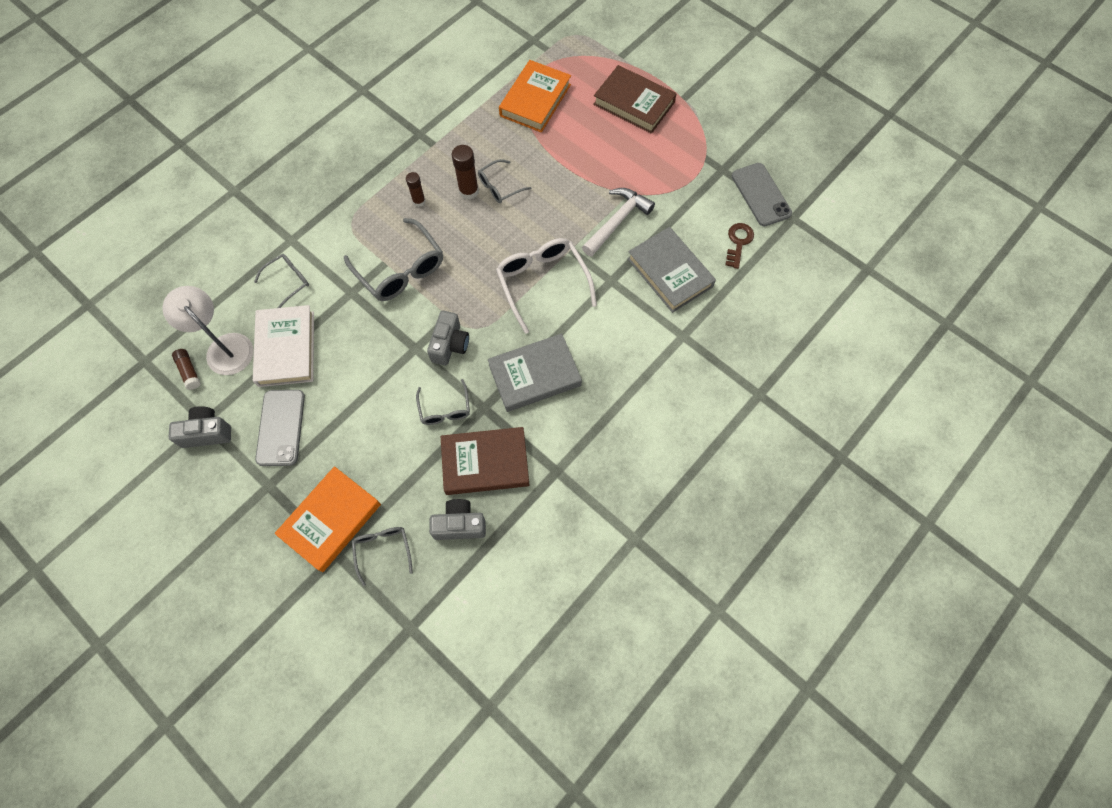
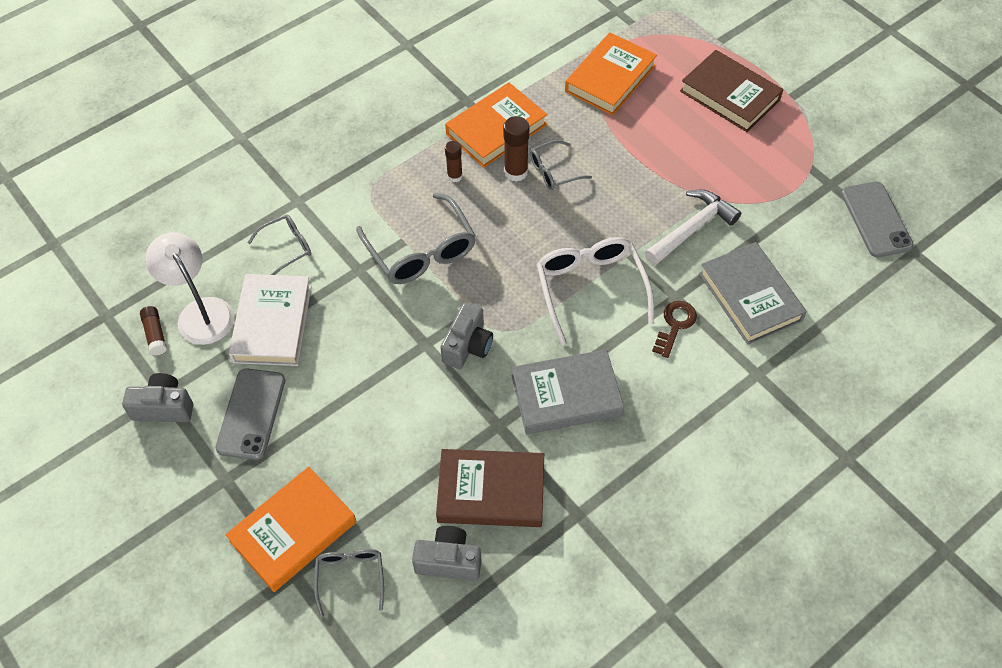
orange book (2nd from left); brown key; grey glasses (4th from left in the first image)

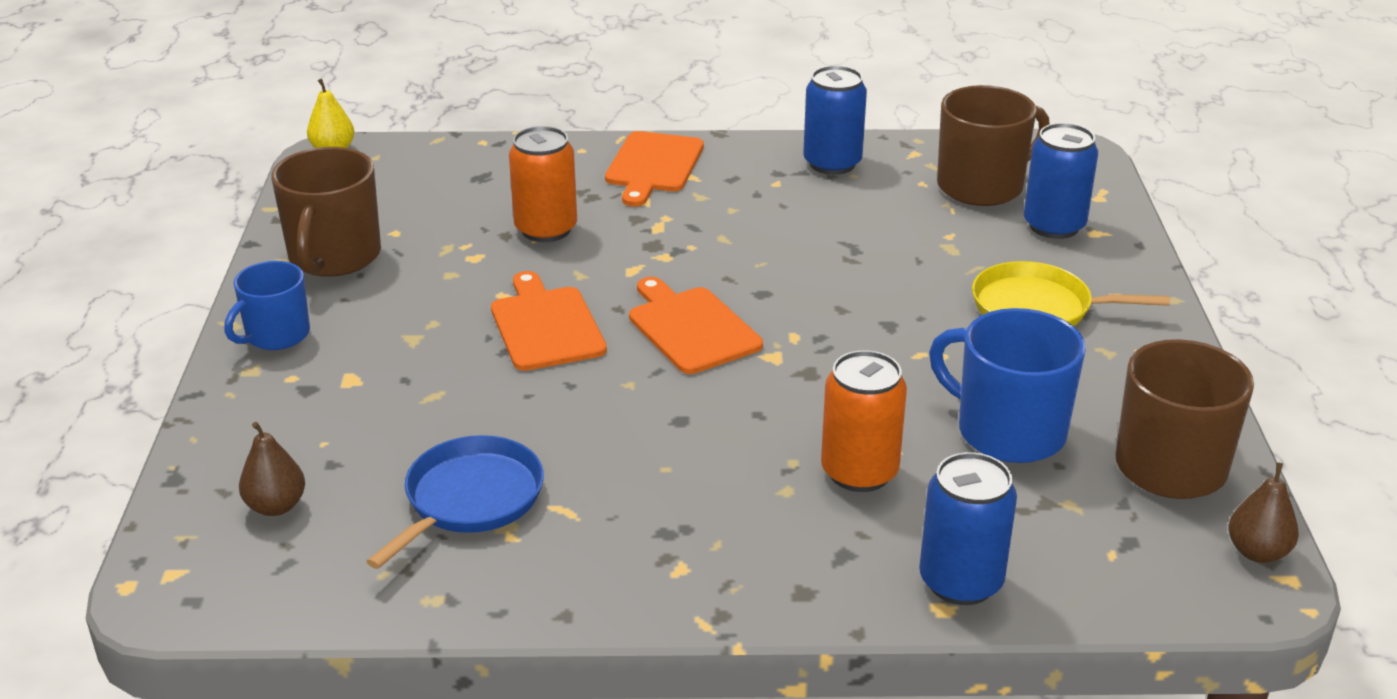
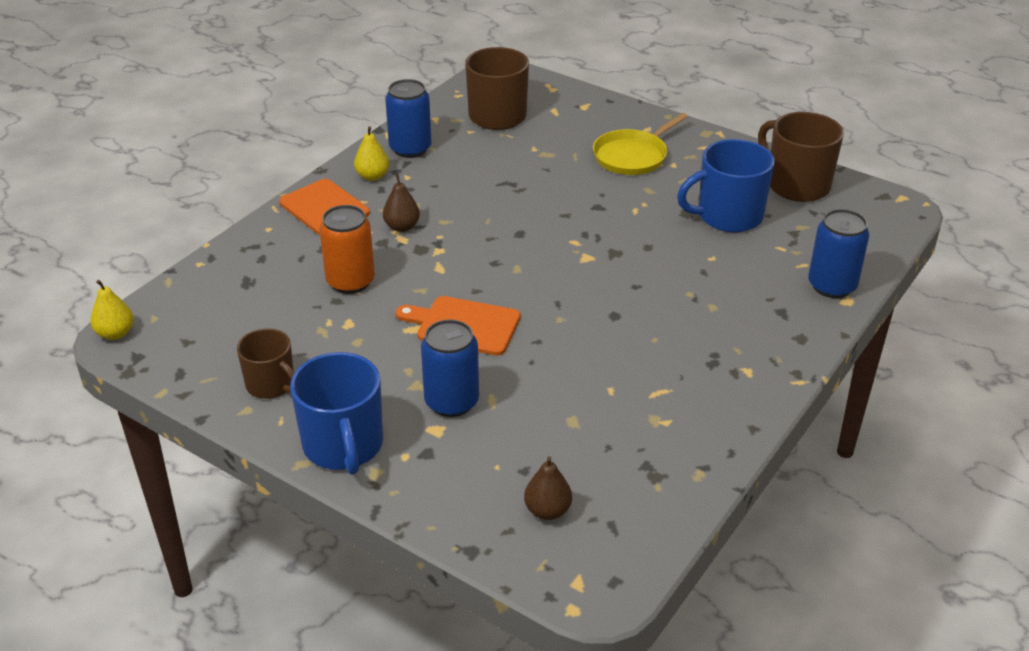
brown mug (1st from left); blue mug (1st from left); yellow pear (2nd from left); brown pear (1st from left); blue can (2nd from left); blue pan; orange cutting board (3rd from left in the first image); orange can (2nd from left in the first image)

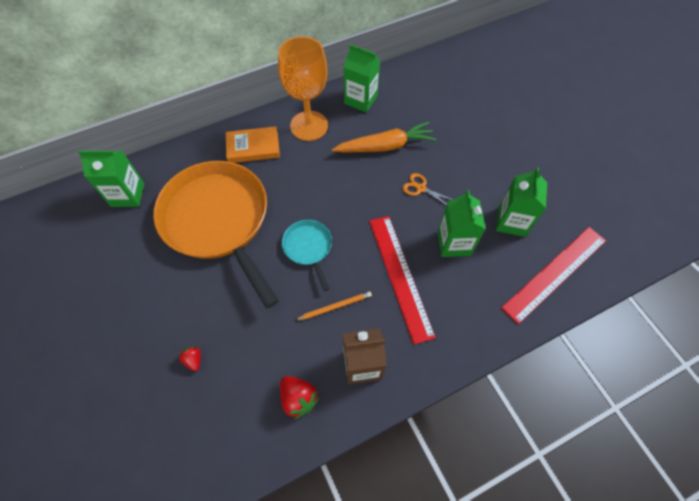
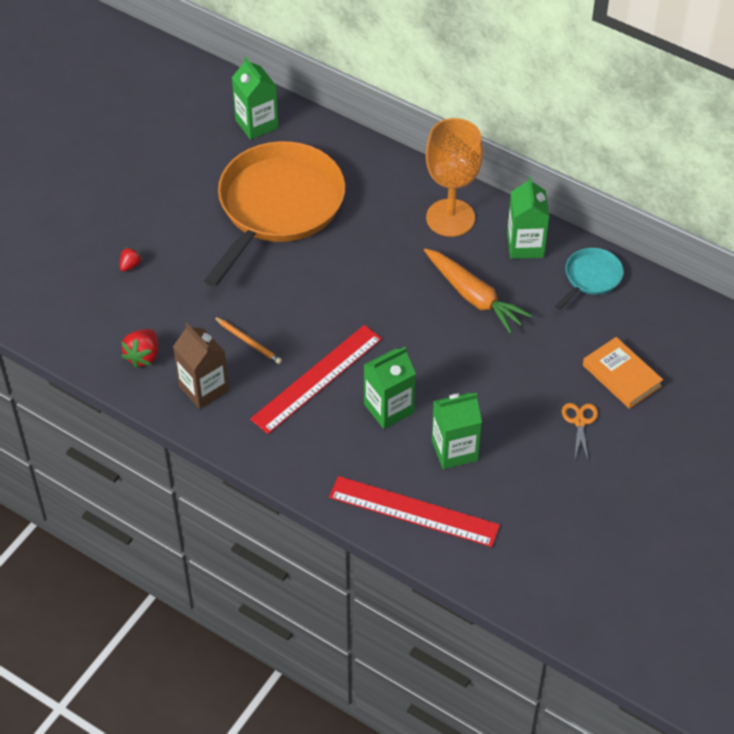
turquoise pan; orange scissors; orange book

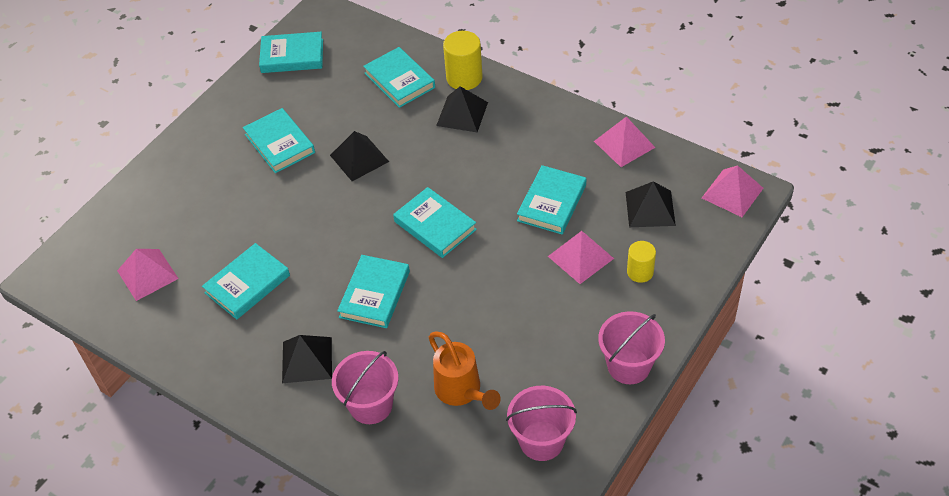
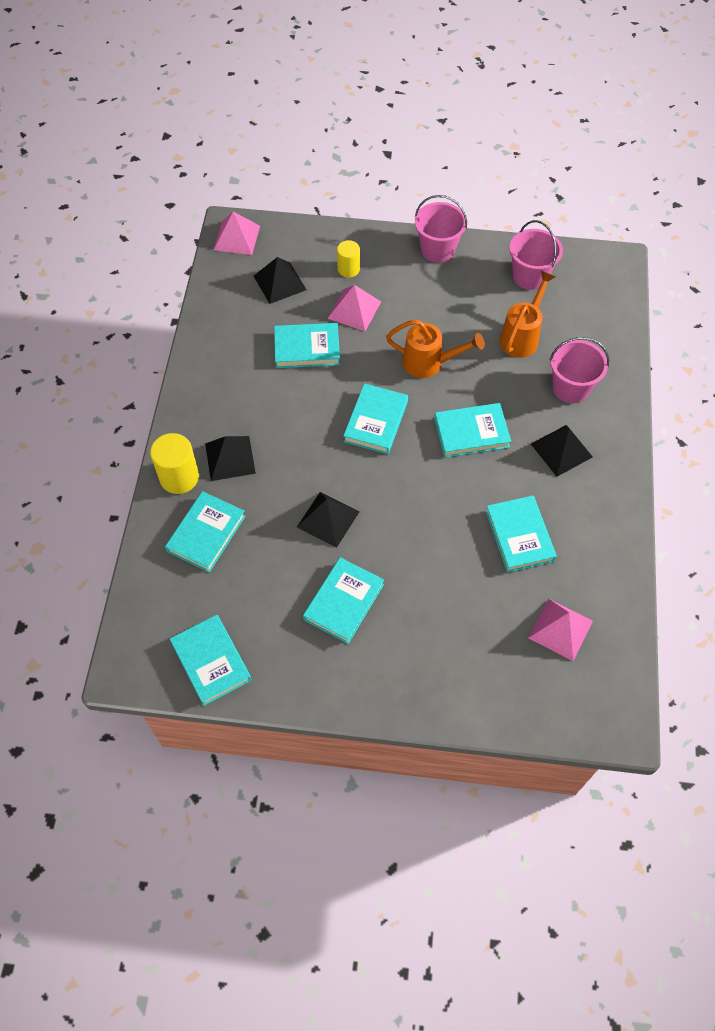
orange watering can (1st from left); turquoise book (7th from left); pink pyramid (3rd from left in the first image)

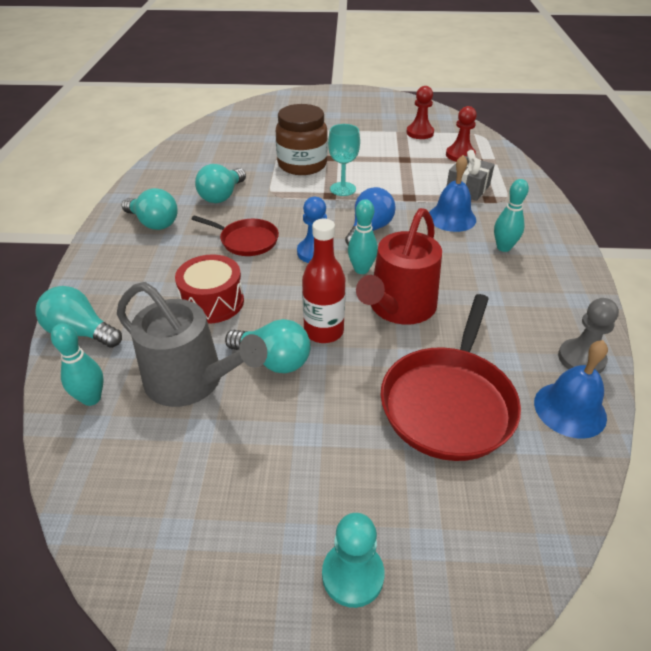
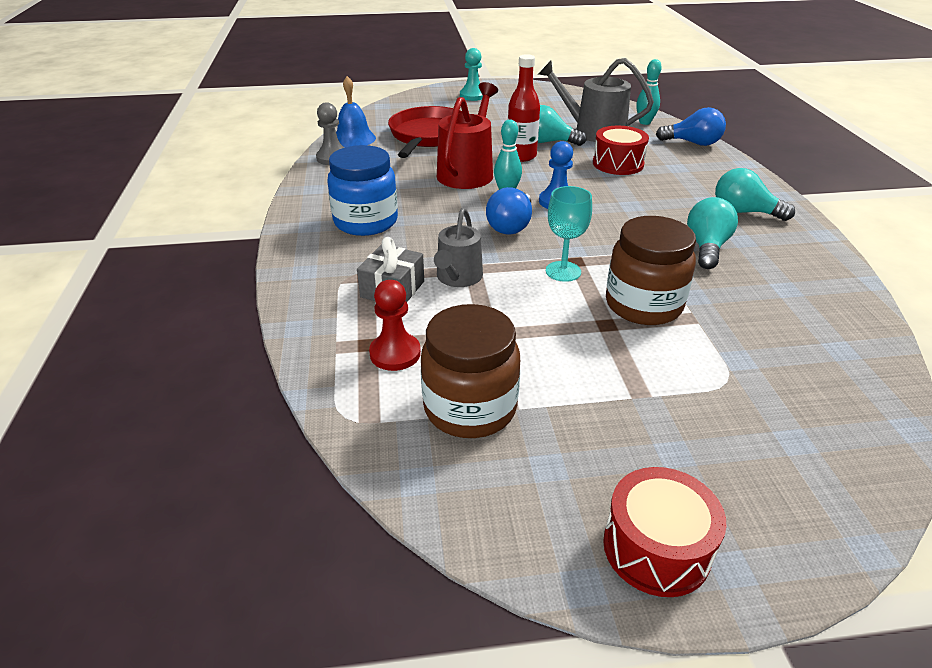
blue jar; brown jar (1st from left); grey watering can (1st from left); red drum (2nd from left); blue light bulb (2nd from left); red pan (1st from left in the first image); blue bell (1st from left in the first image)

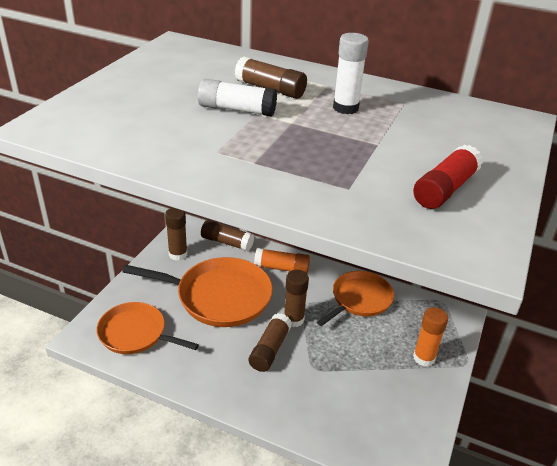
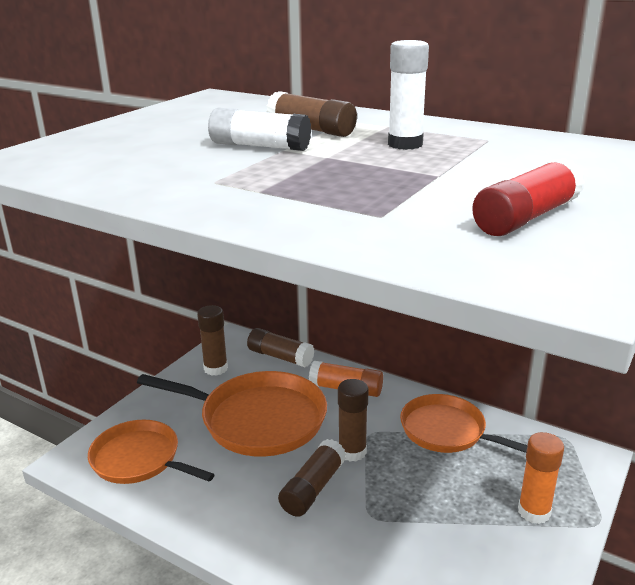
orange pan (3rd from left)

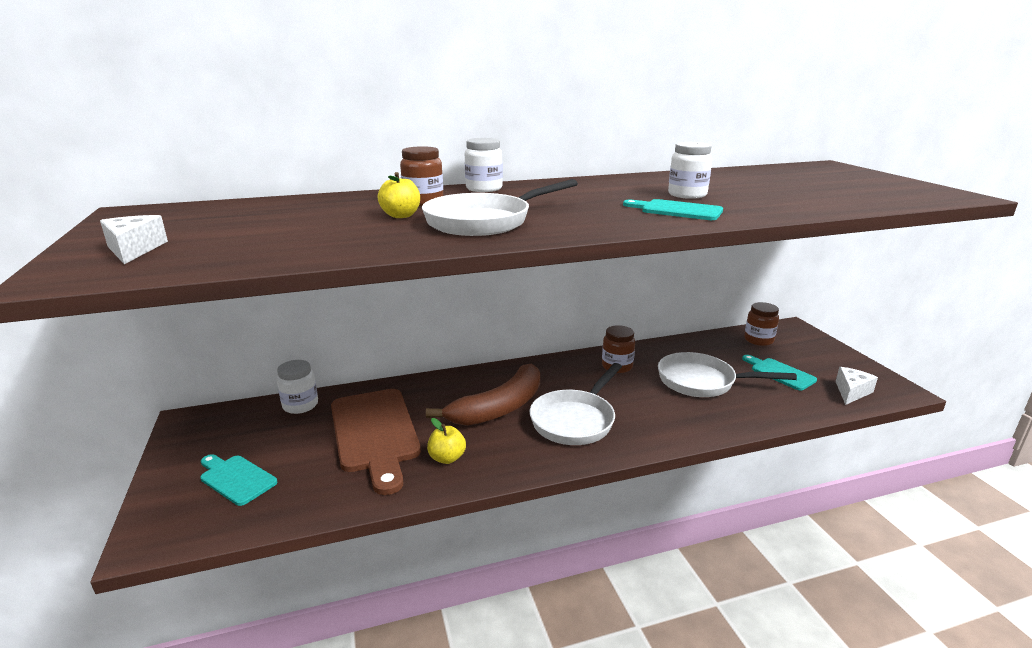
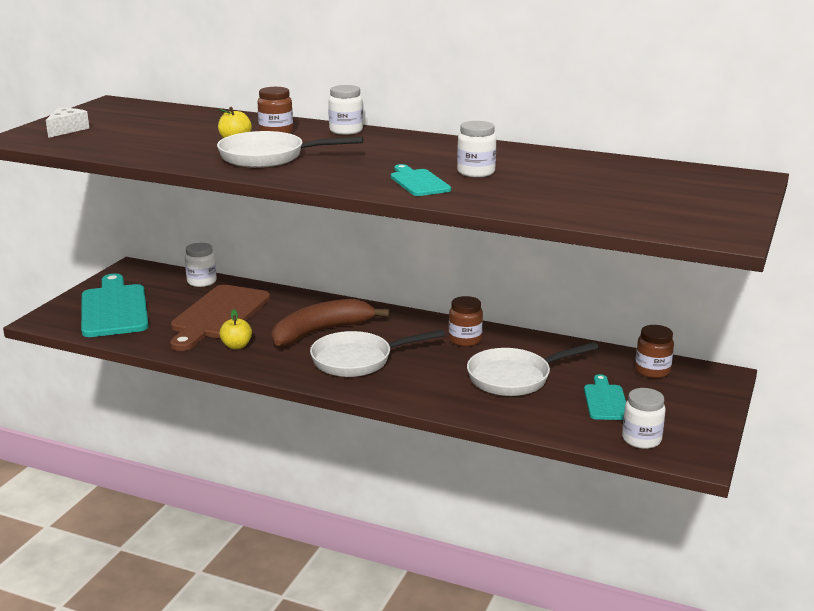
turquoise cutting board (1st from left); brown banana; white pan (3rd from left); white jar (4th from left)

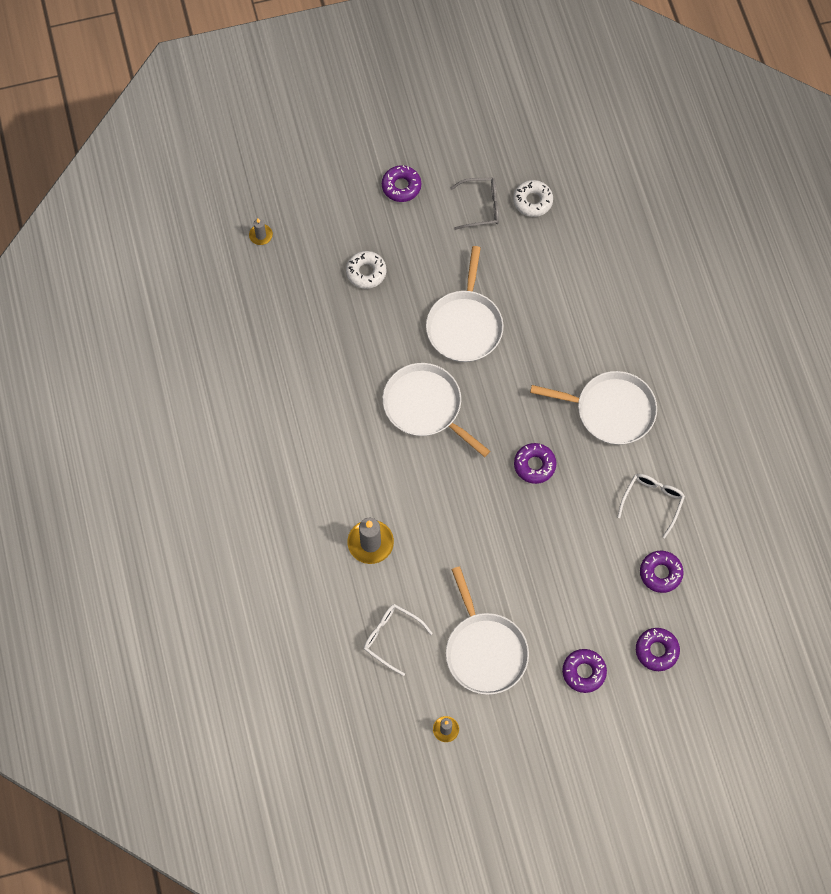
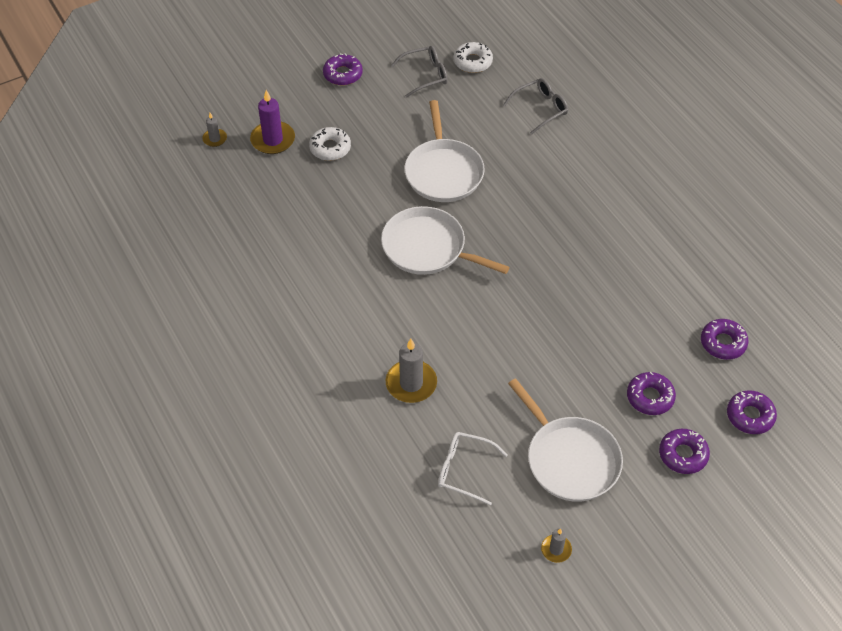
purple candle; grey glasses (2nd from left); purple donut (2nd from left); white pan (4th from left in the first image); white glasses (2nd from left in the first image)

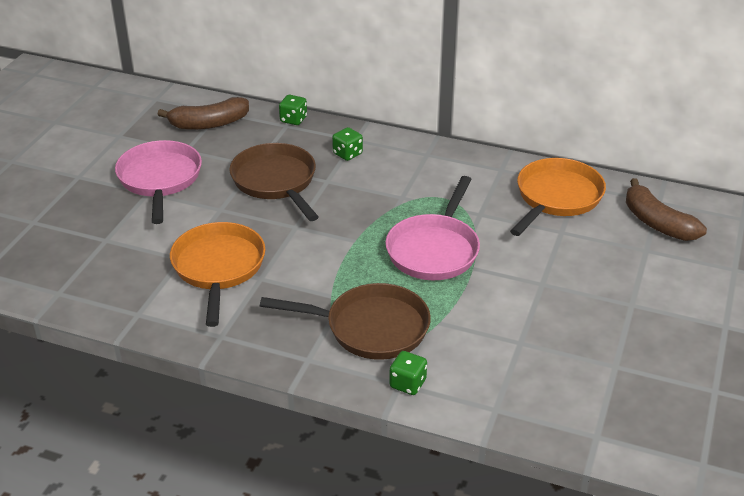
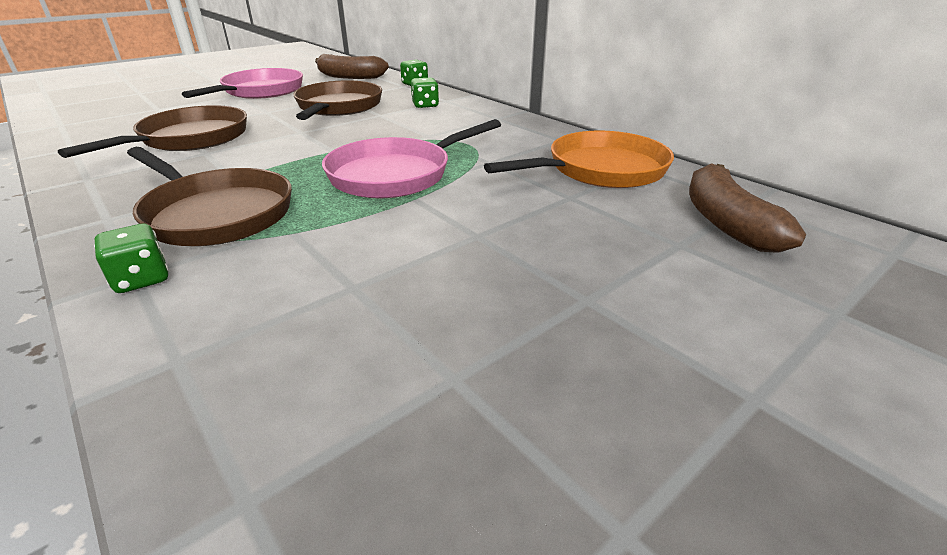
brown pan (1st from left)

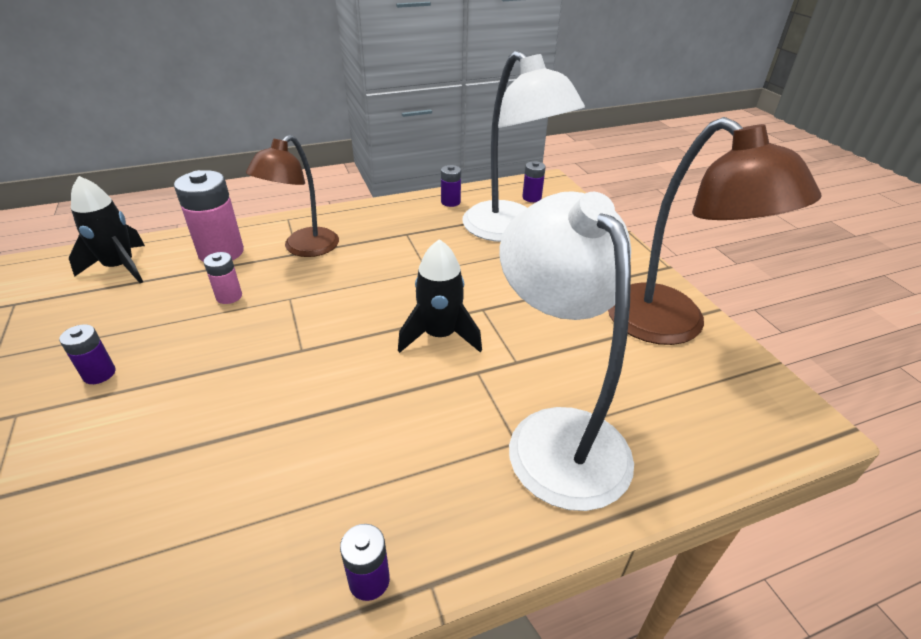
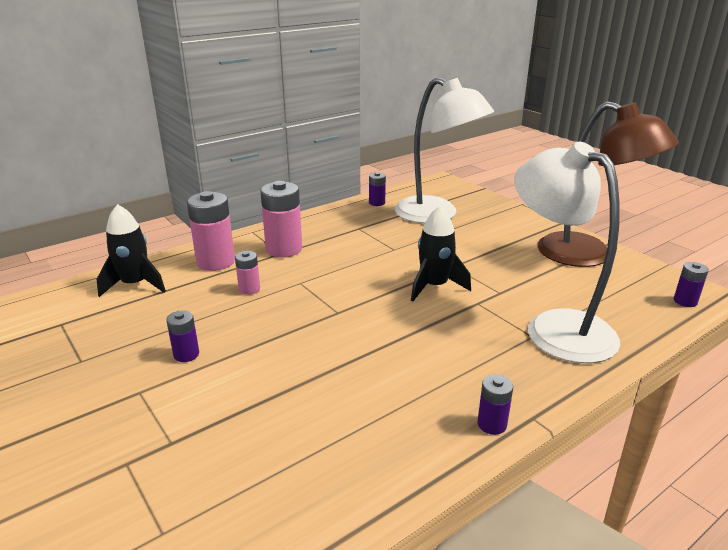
pink battery (3rd from left); purple battery (4th from left)

